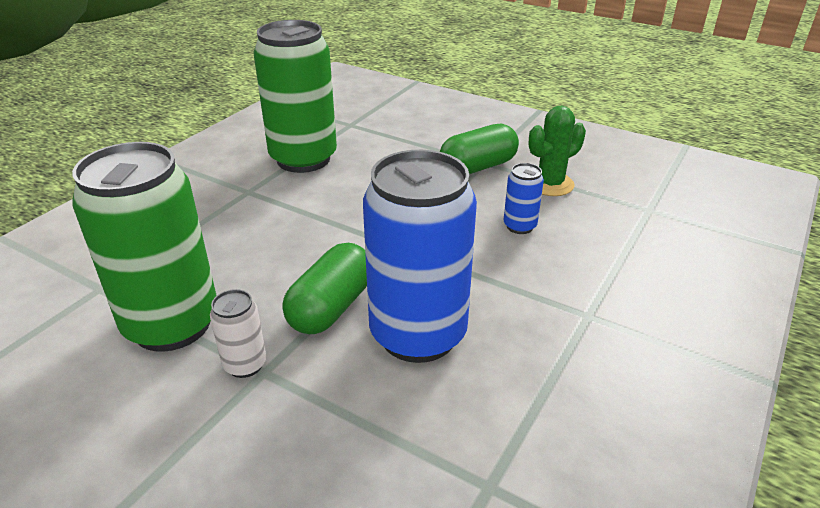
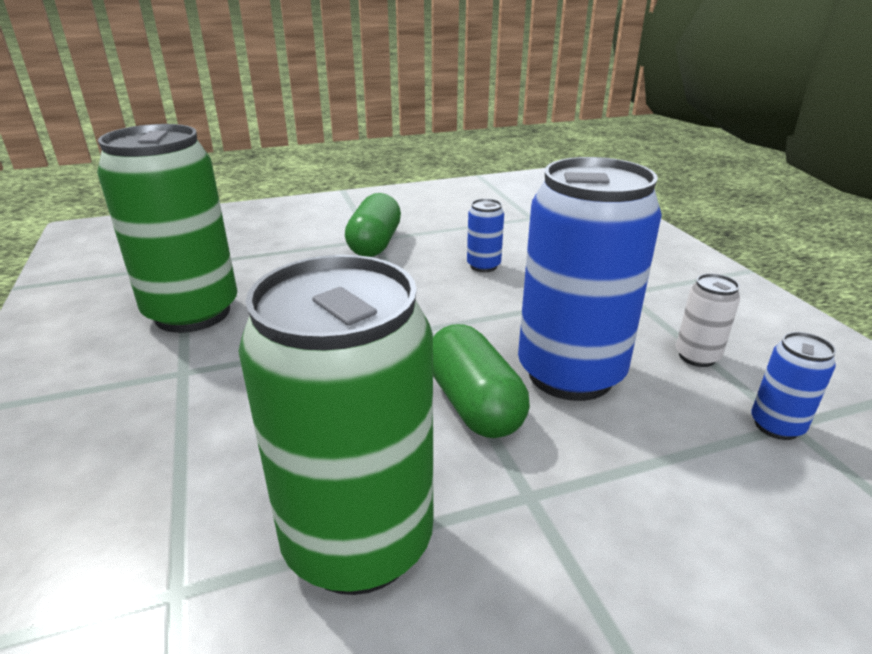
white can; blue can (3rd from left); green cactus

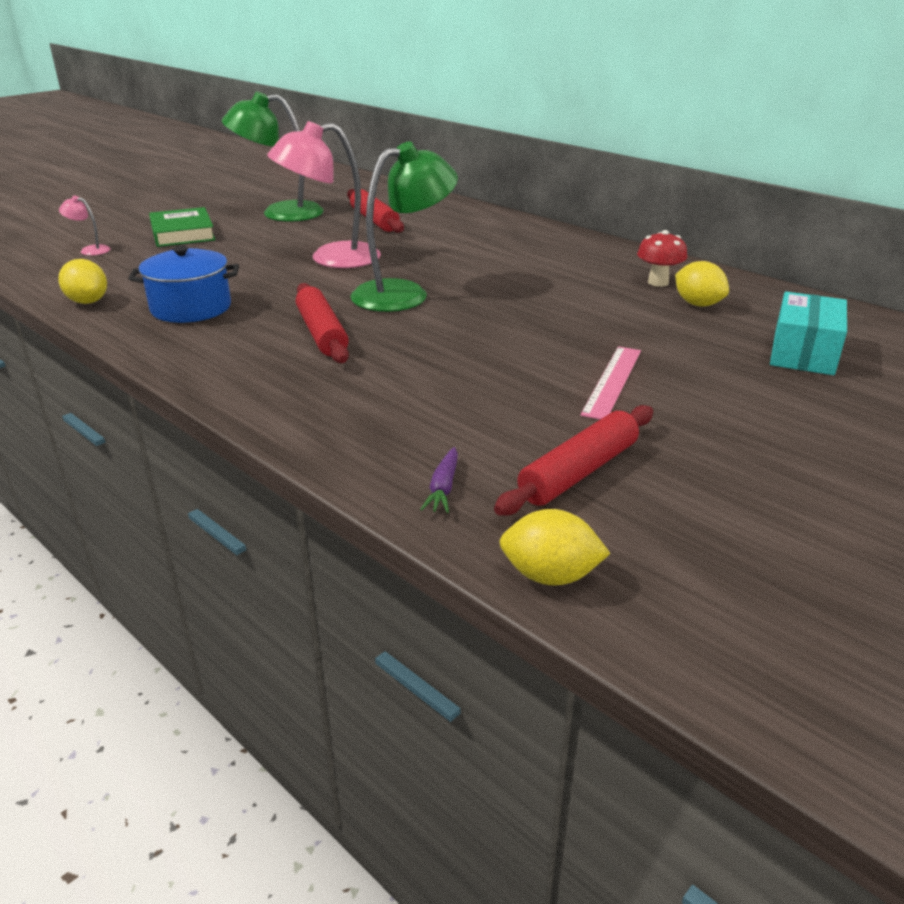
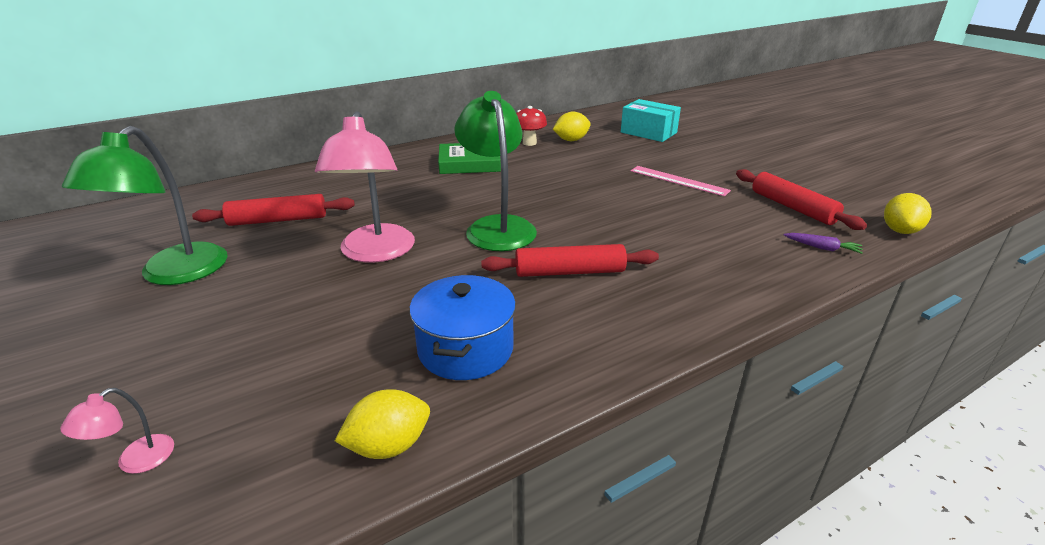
green book

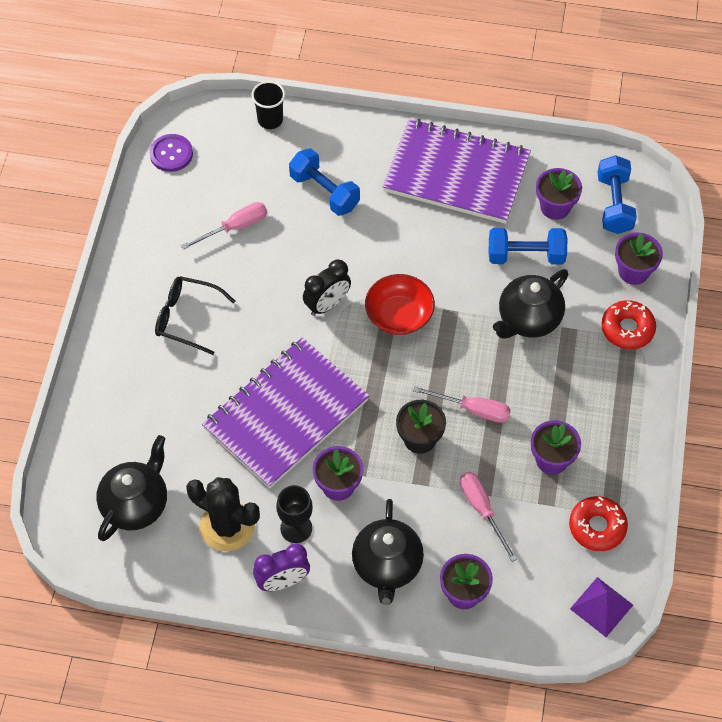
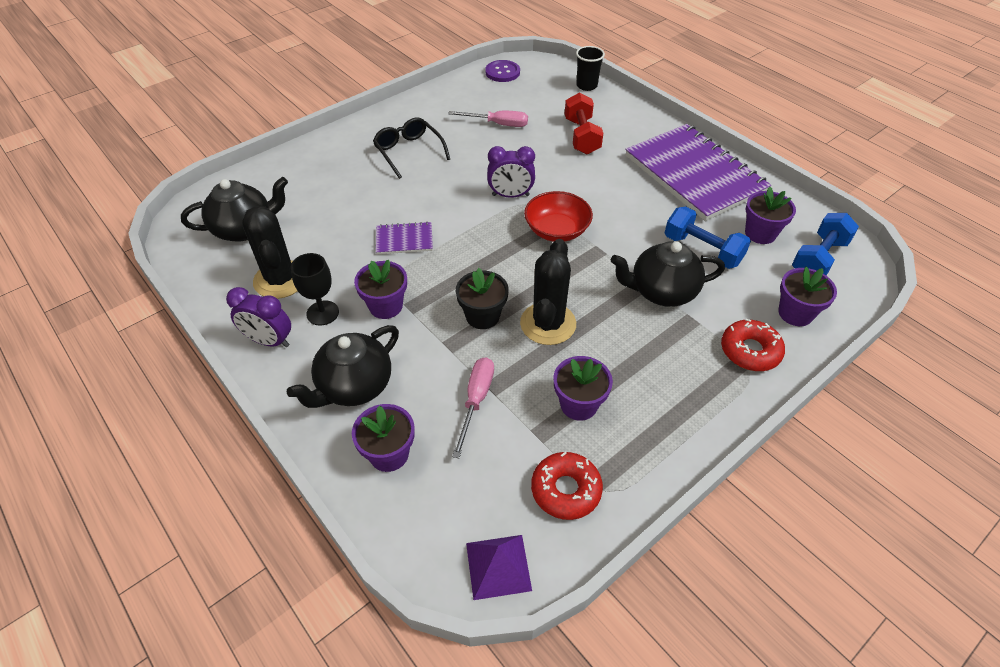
purple notebook (1st from left); purple clock (2nd from left); black cactus (2nd from left); red dumbbell

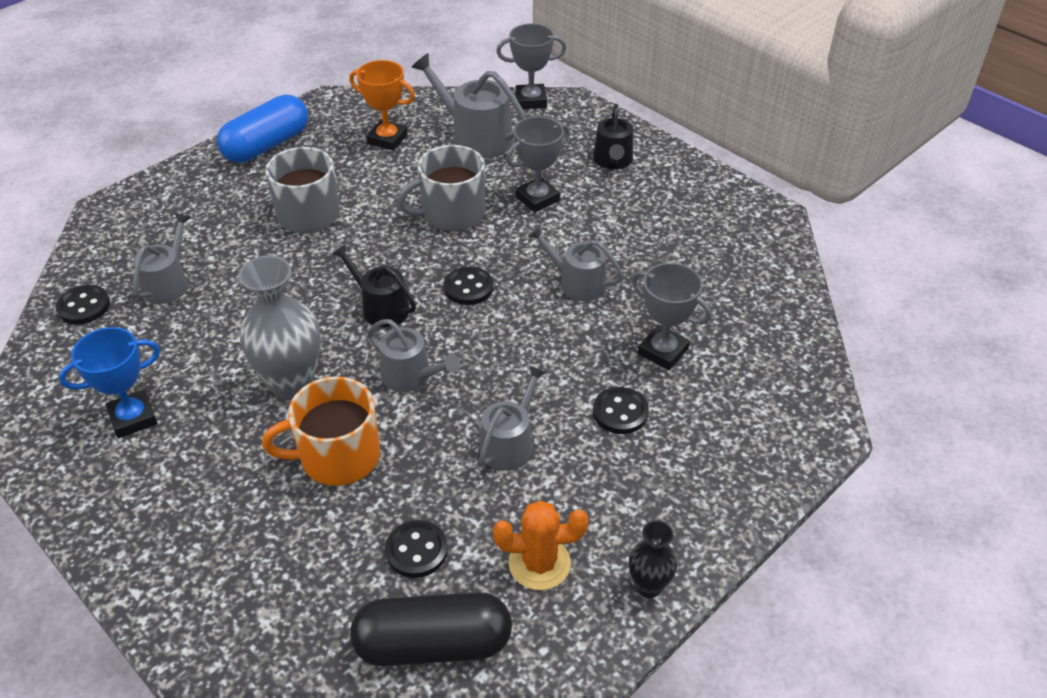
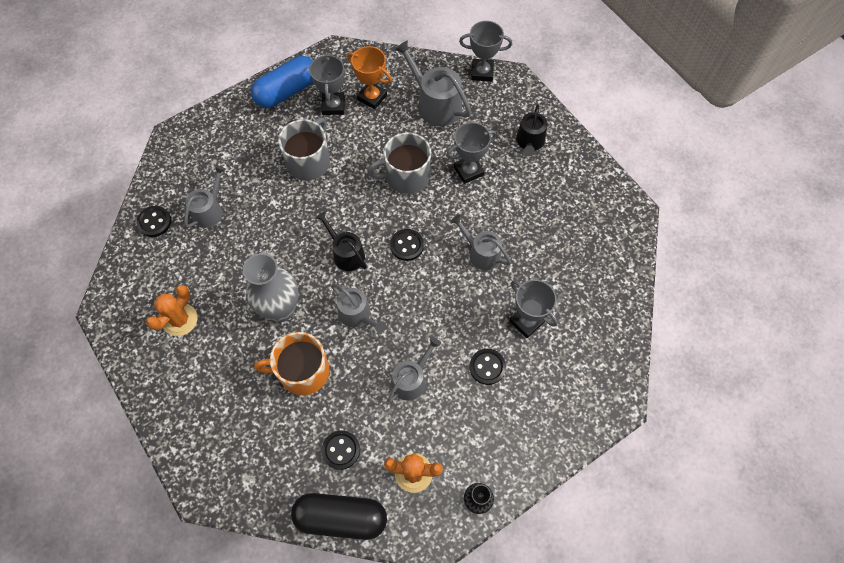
orange cactus (1st from left); grey trophy (1st from left)

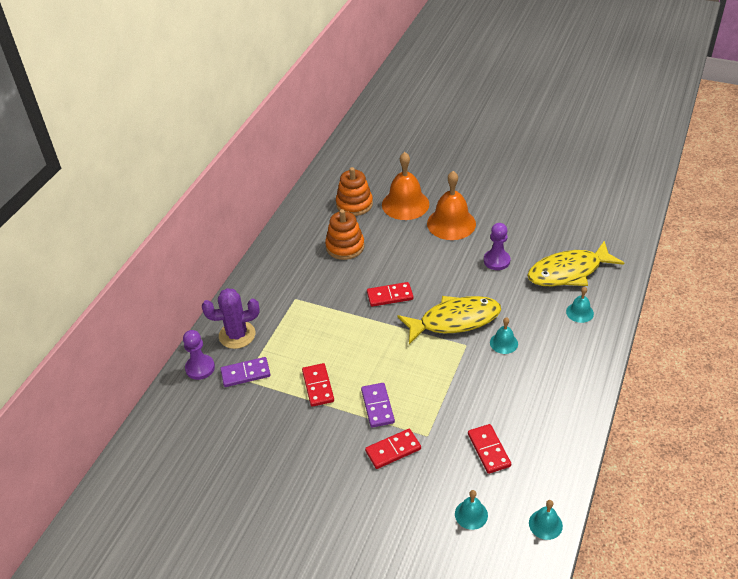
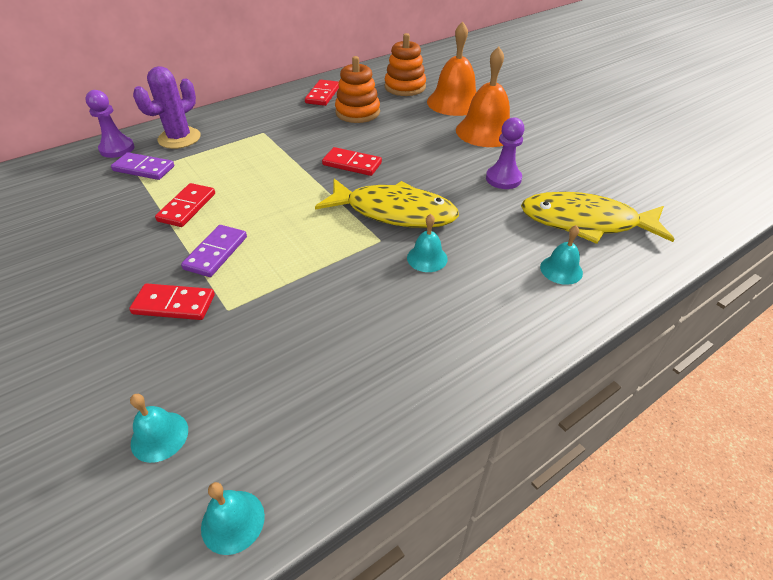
purple cactus; red domino (3rd from left)

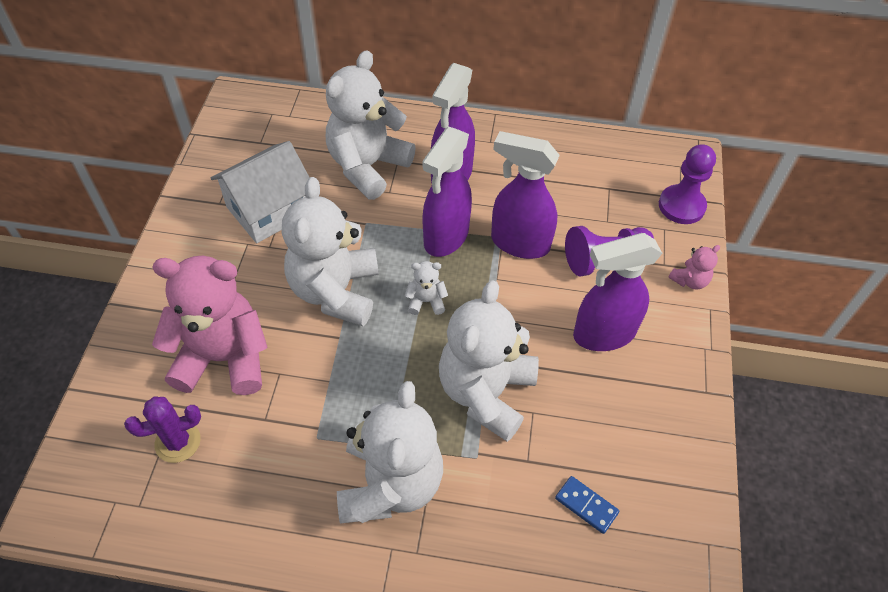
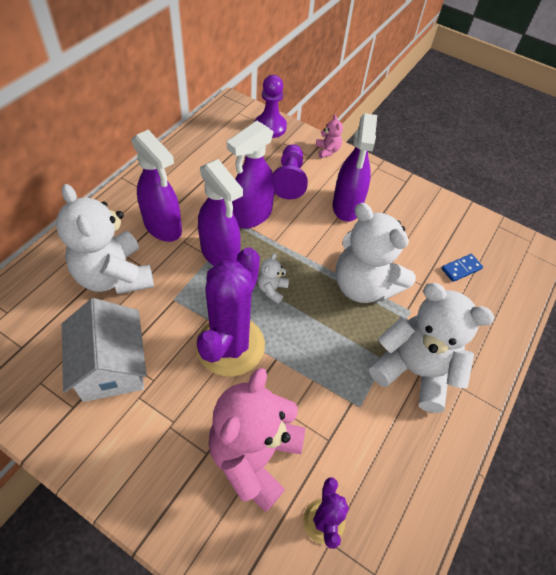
purple cactus (1st from left)

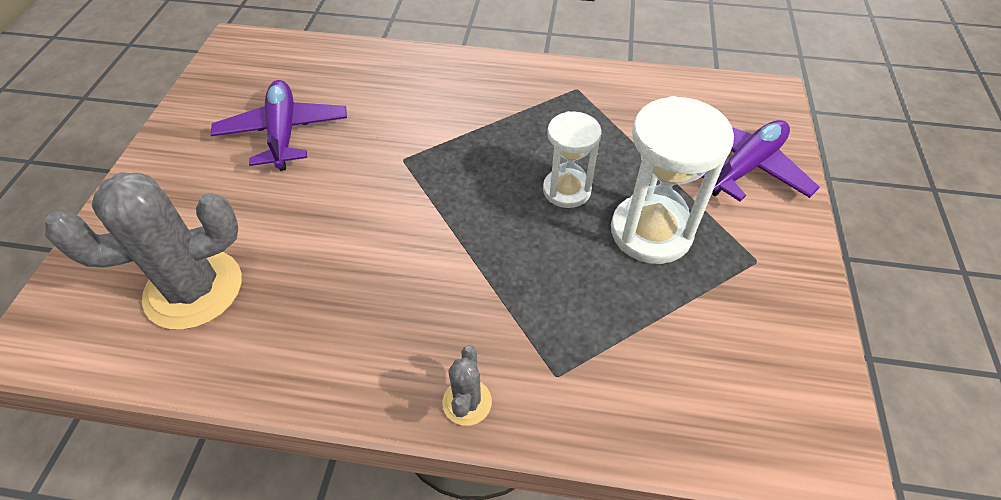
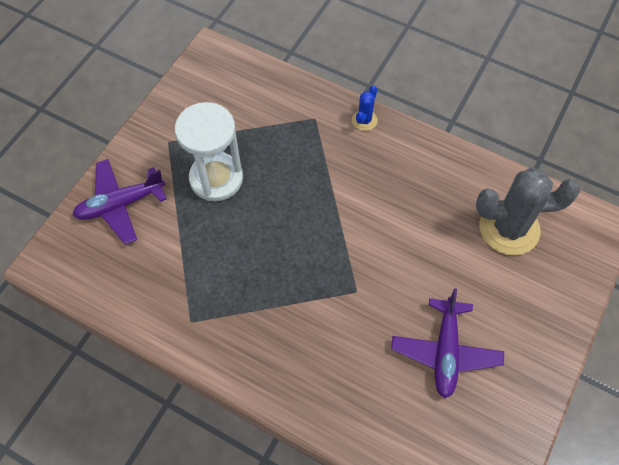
blue cactus; white hourglass (1st from left in the first image)

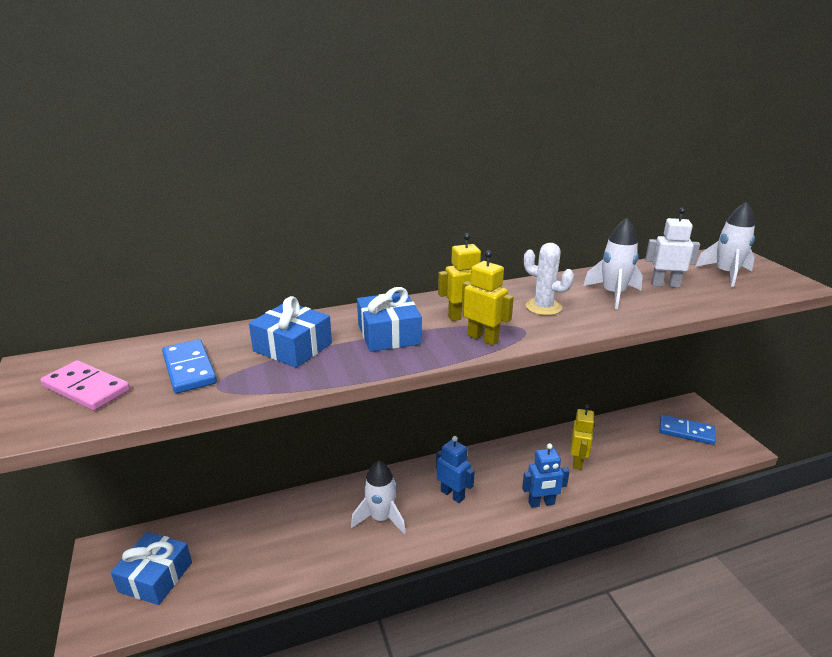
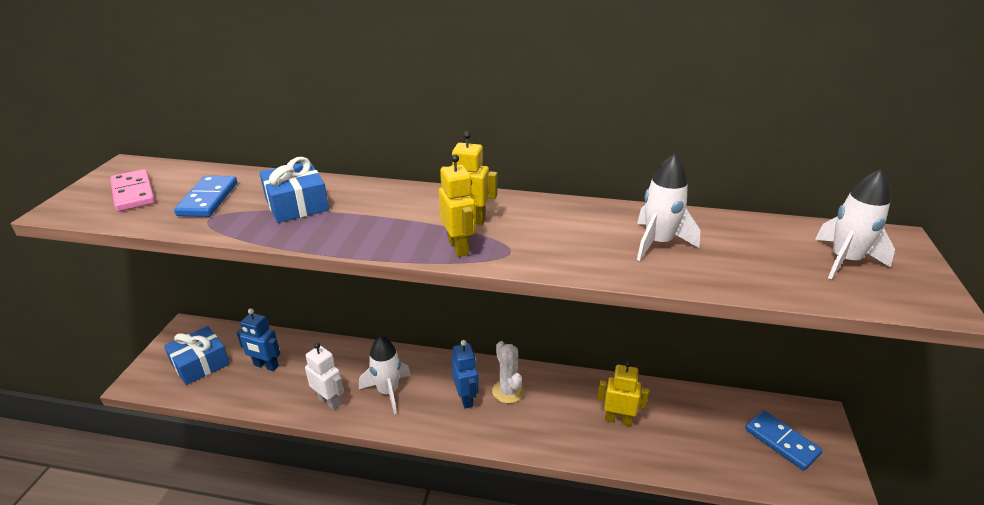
blue robot (1st from left); white robot; white cactus; yellow robot (3rd from left); blue gift (3rd from left in the first image)

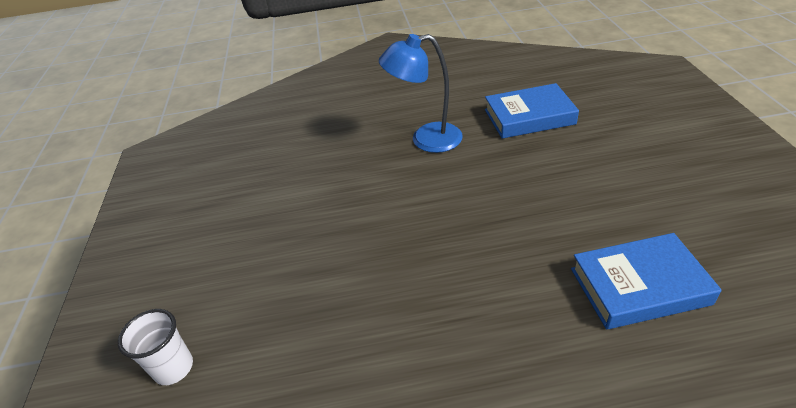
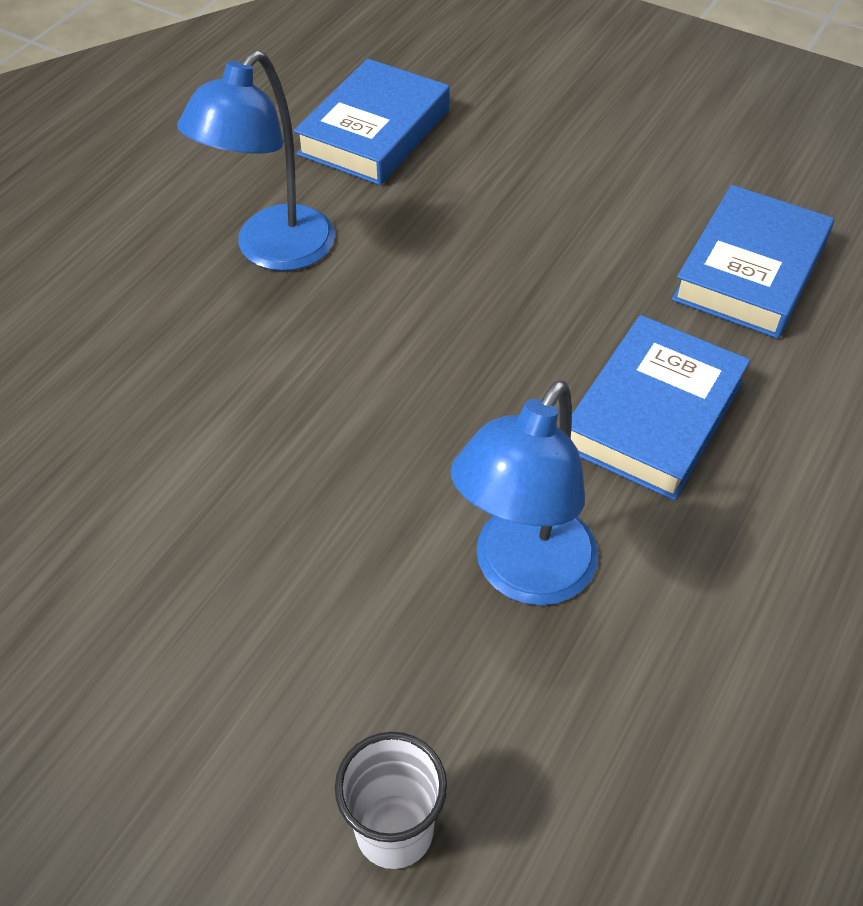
blue lamp (2nd from left); blue book (2nd from left)

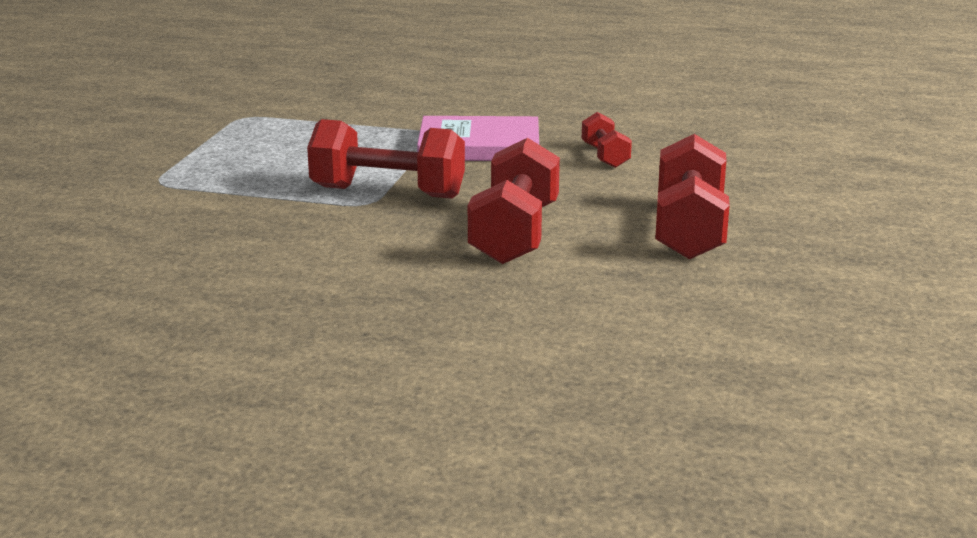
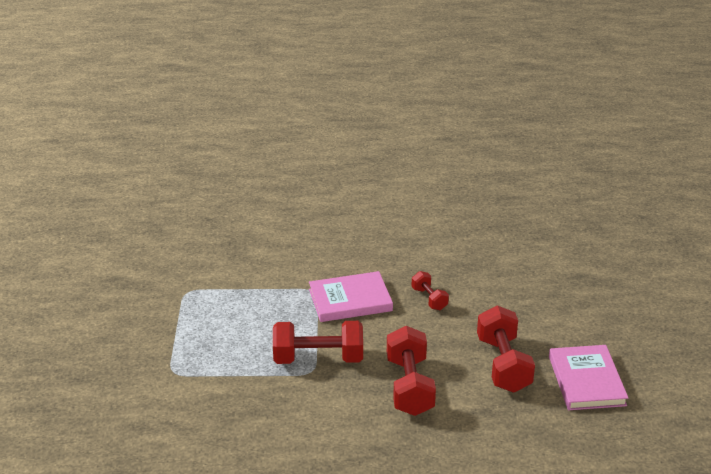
pink book (2nd from left)

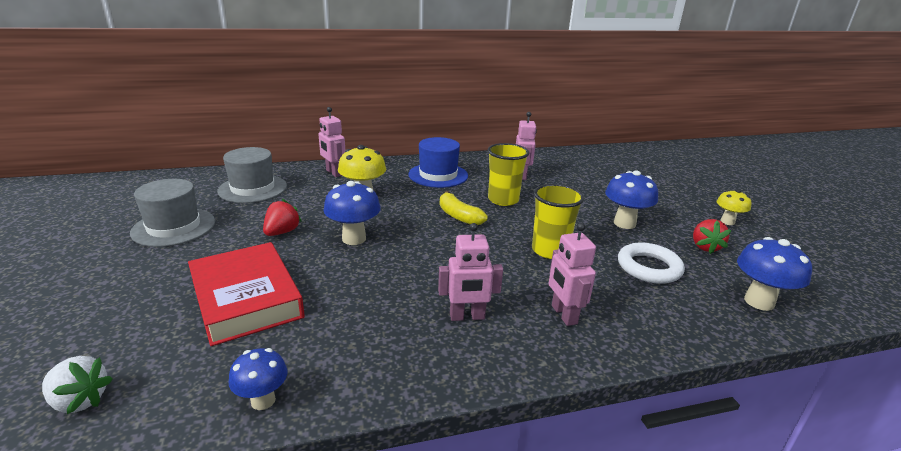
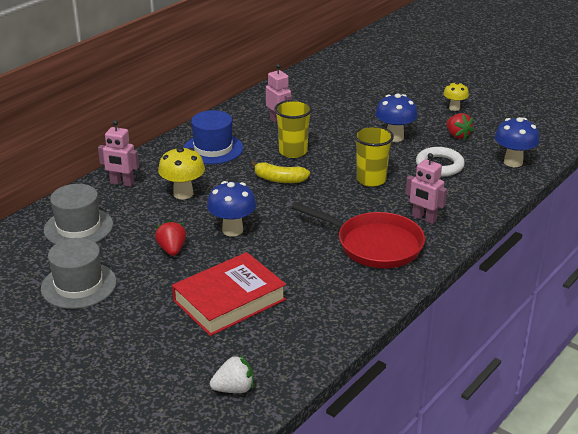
red book; red pan; blue mushroom (1st from left in the first image)

